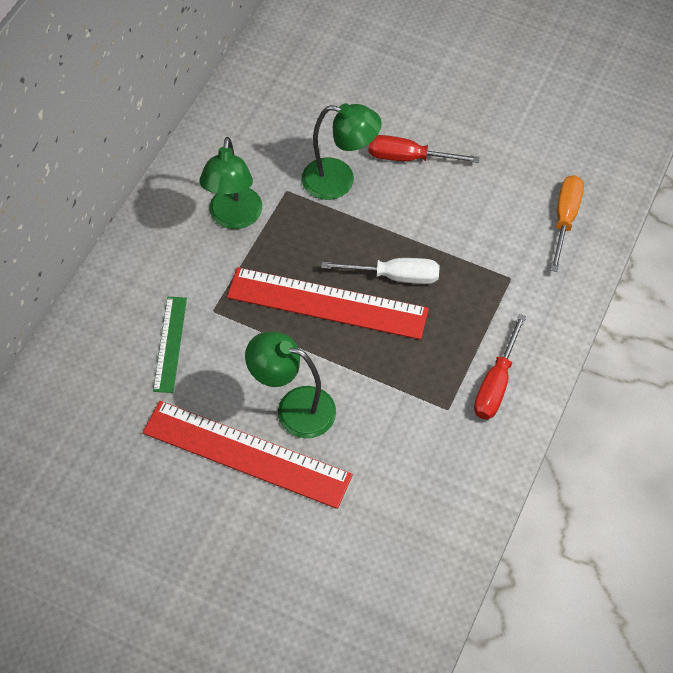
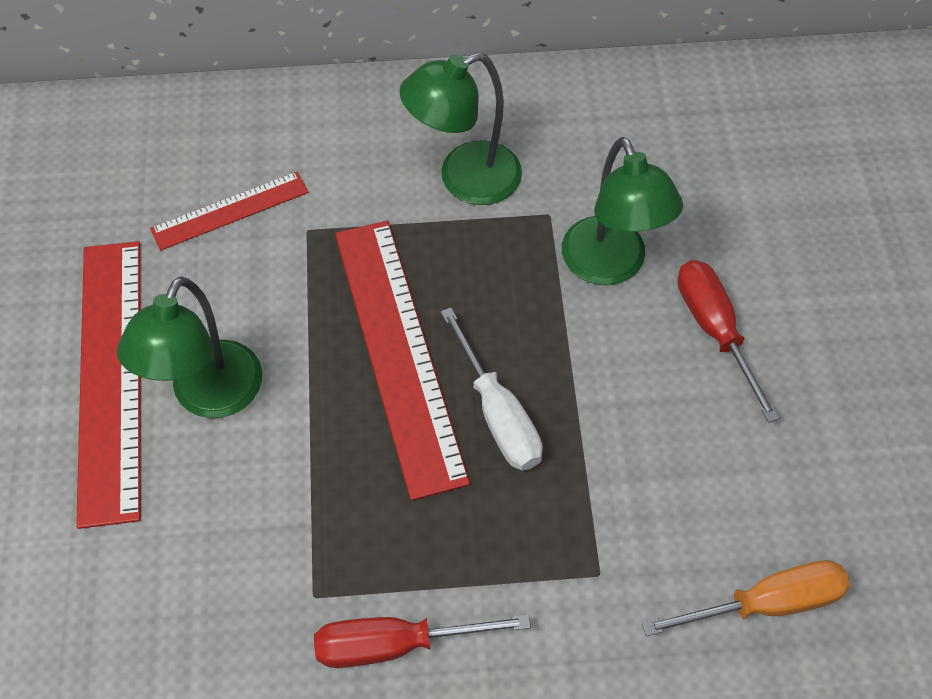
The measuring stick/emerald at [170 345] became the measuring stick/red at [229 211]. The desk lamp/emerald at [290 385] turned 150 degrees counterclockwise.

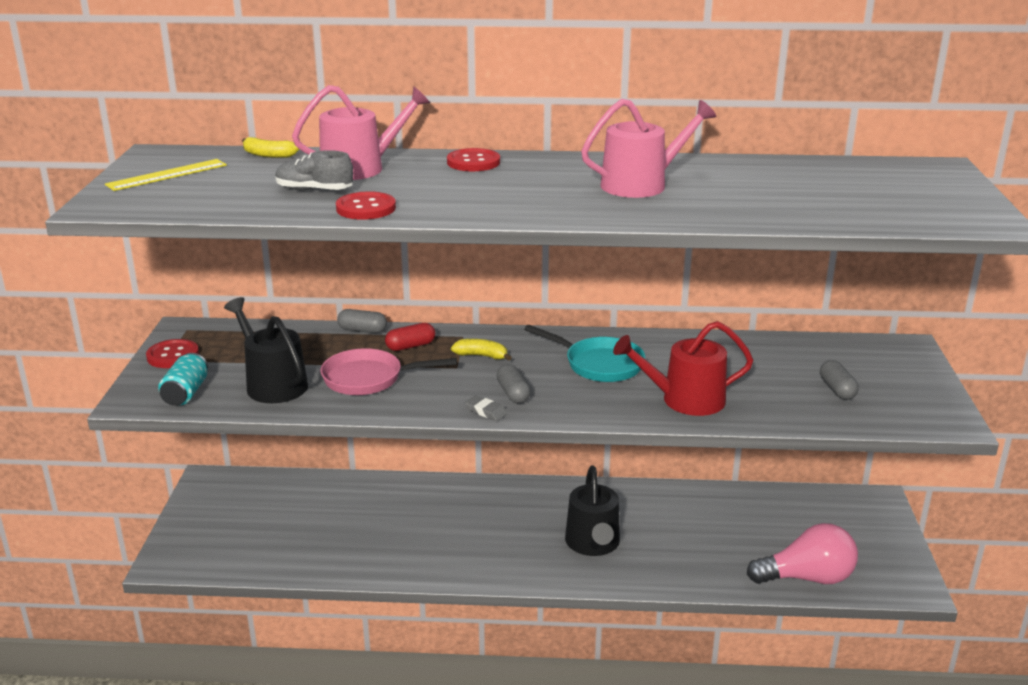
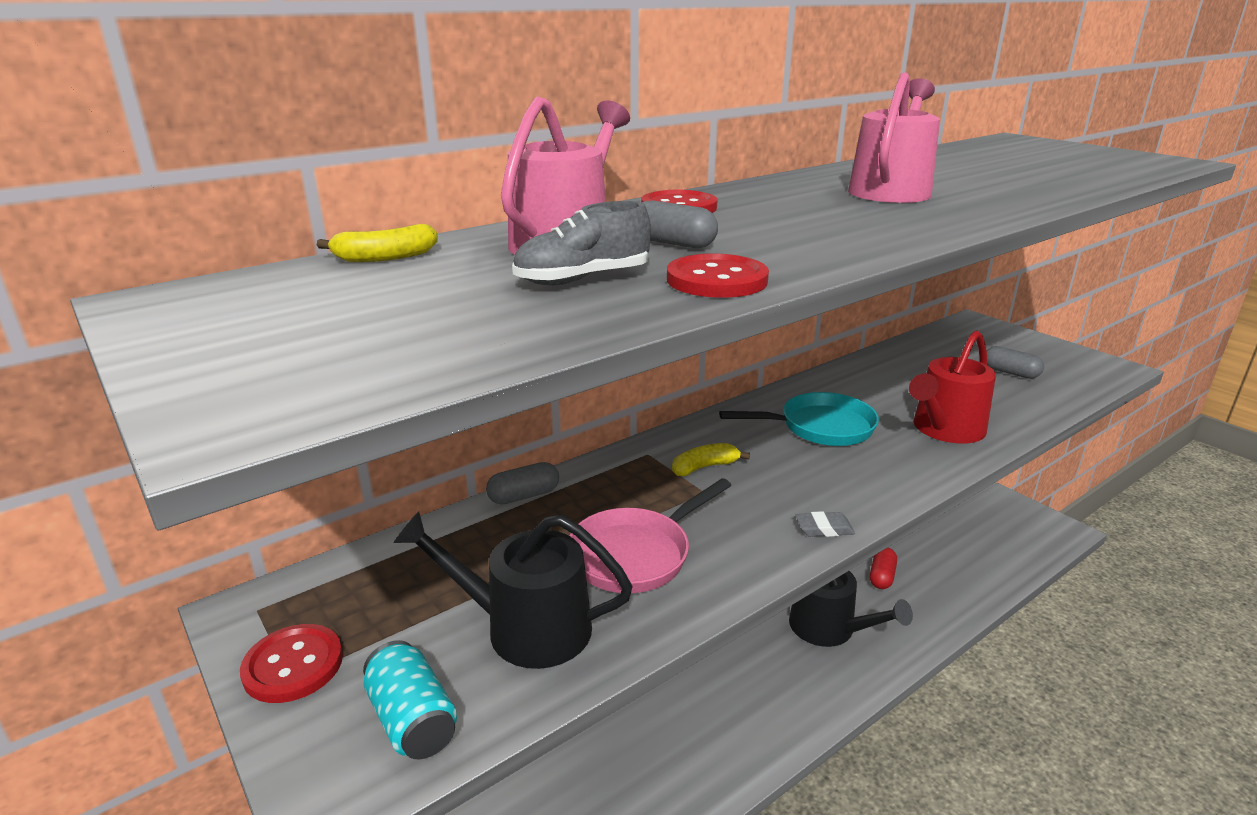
The measuring stick/bright yellow at [166 175] disappeared. The light bulb/rosy at [802 553] disappeared. The pill/red moved from [410 337] to [883 568]. The pill/gray moved from [514 384] to [680 224].

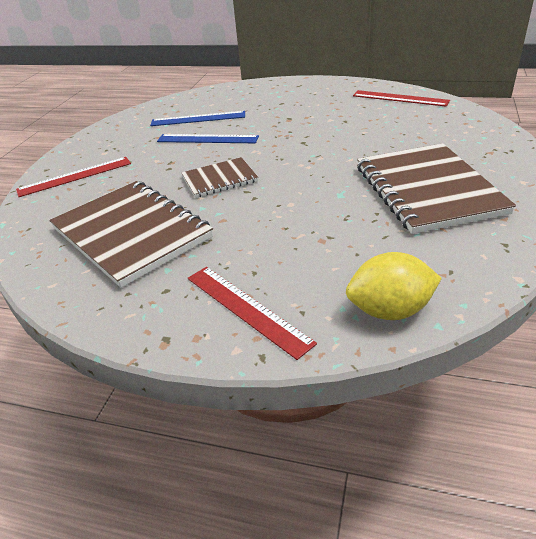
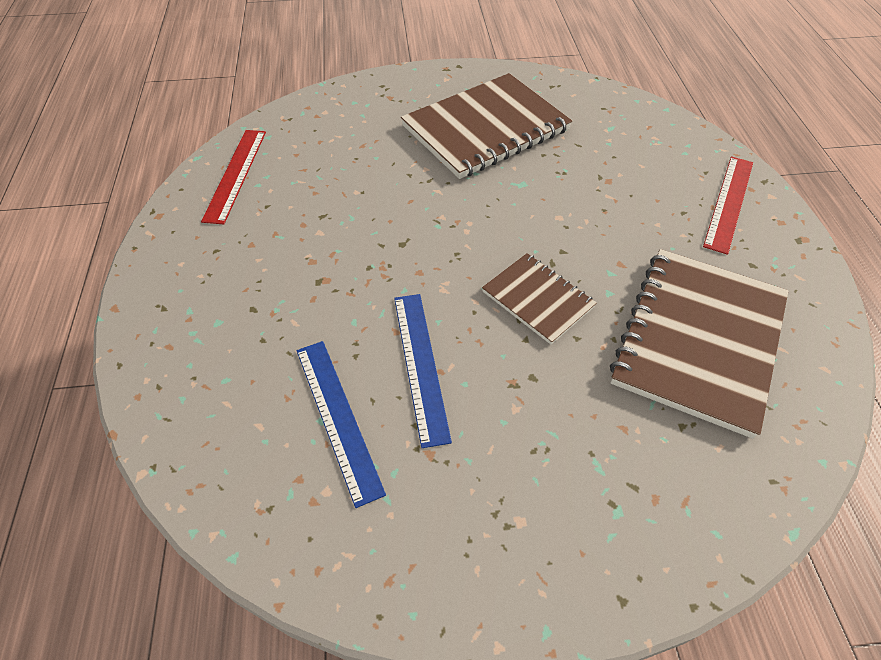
The measuring stick/red at [73 177] disappeared. The lemon/bright yellow at [394 286] disappeared.

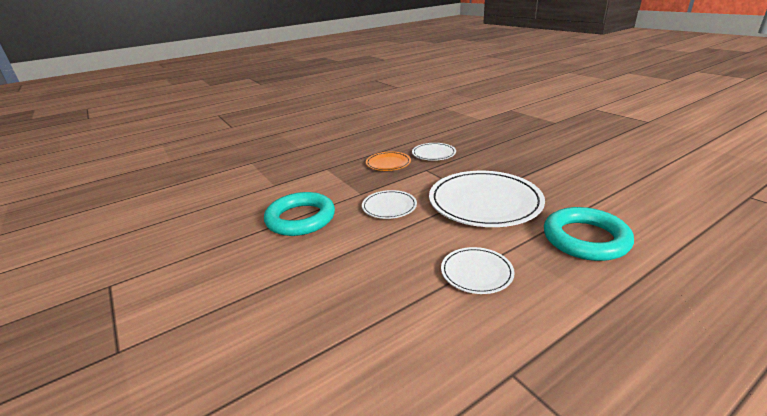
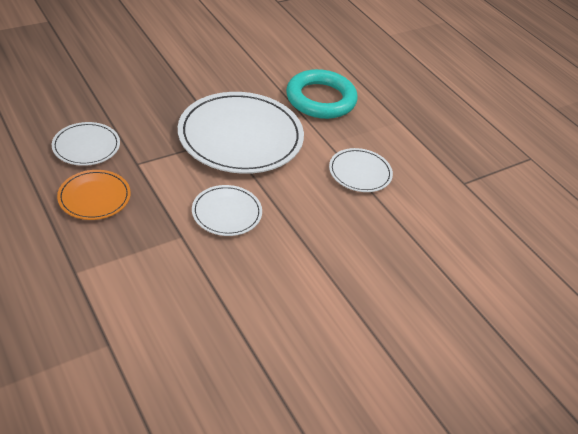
The ring/aqua at [299 214] disappeared.

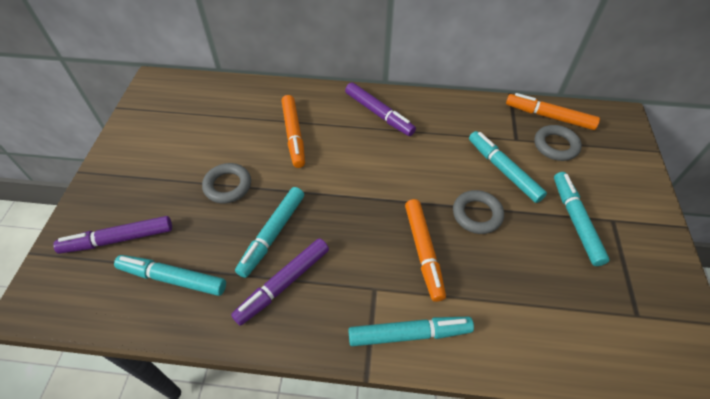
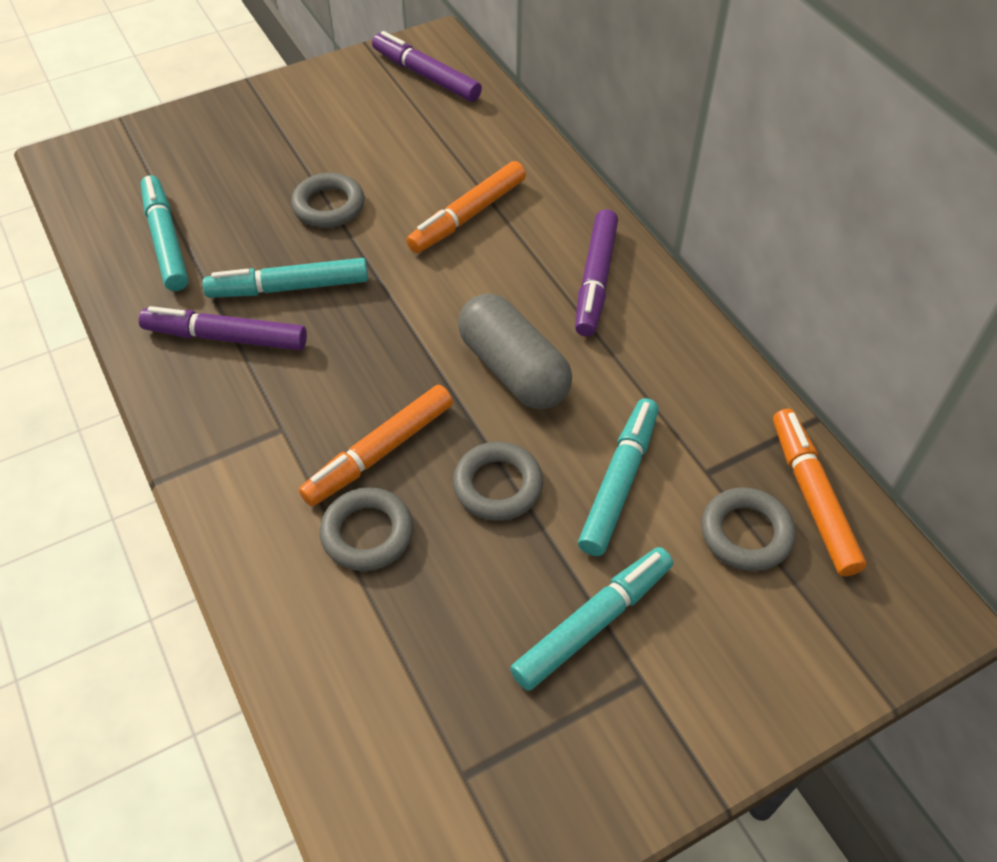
The marker/aqua at [411 331] disappeared. The ring/gray at [366 529] appeared. The pill/gray at [515 351] appeared. The marker/royal purple moved from [112 235] to [427 66].

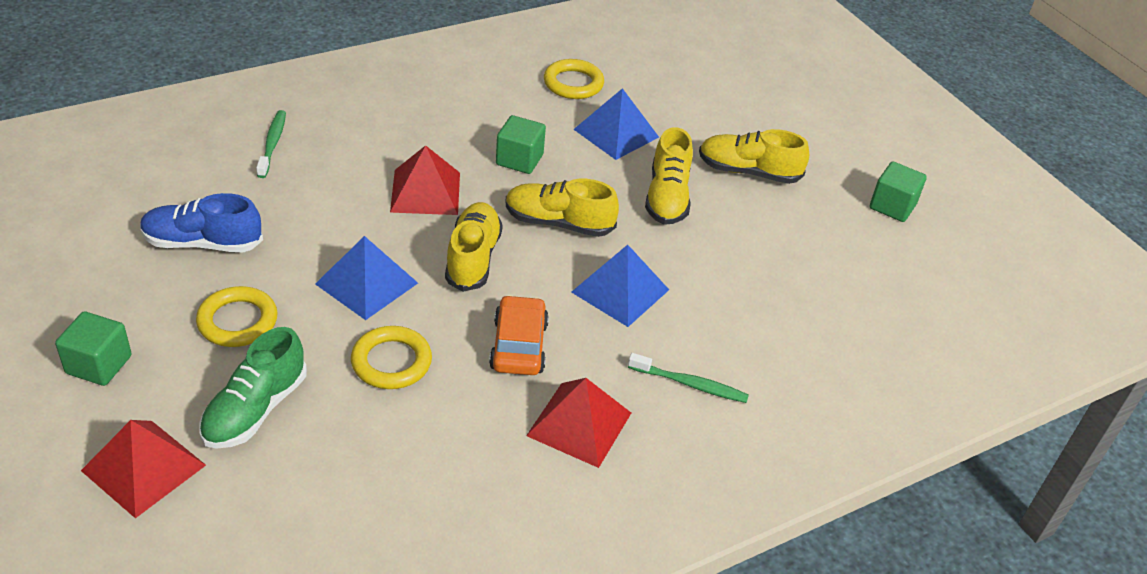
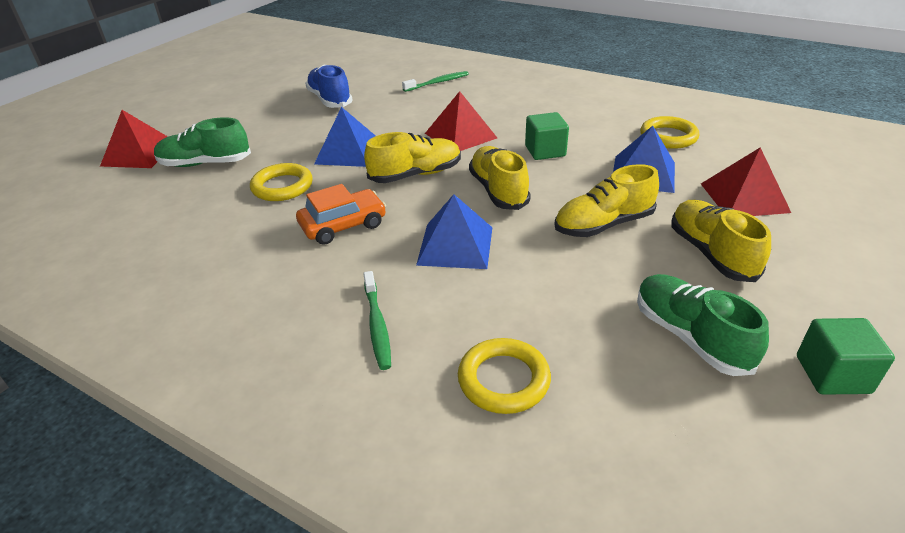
The cube/emerald at [93 348] disappeared. The shoe/emerald at [703 325] appeared. The ring/bright yellow moved from [237 316] to [504 376]. The pyramid/red moved from [578 423] to [746 181].

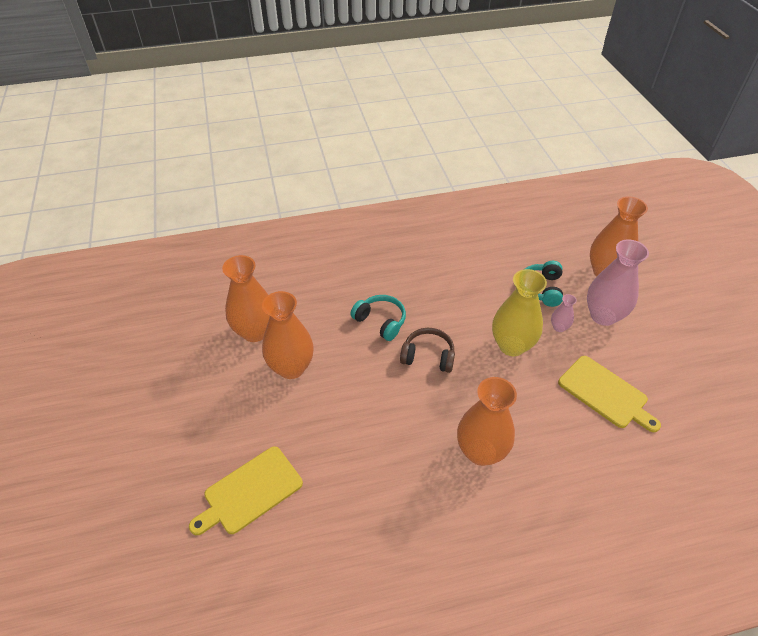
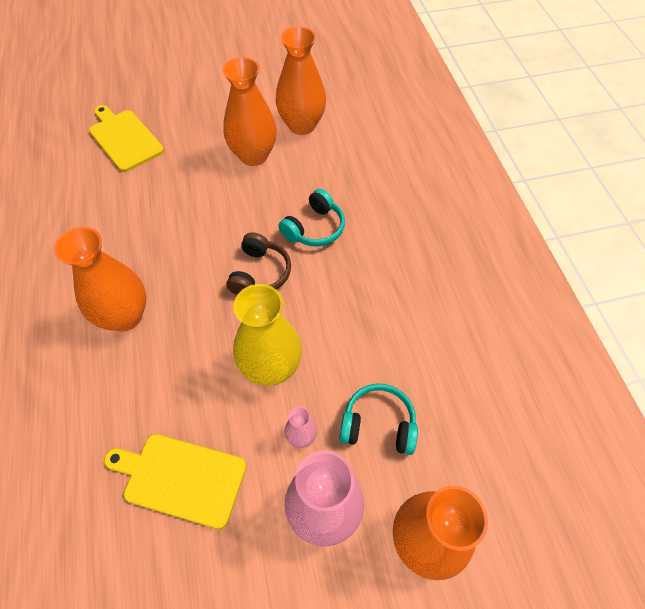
The chopping board/bright yellow at [609 394] turned 60 degrees clockwise.

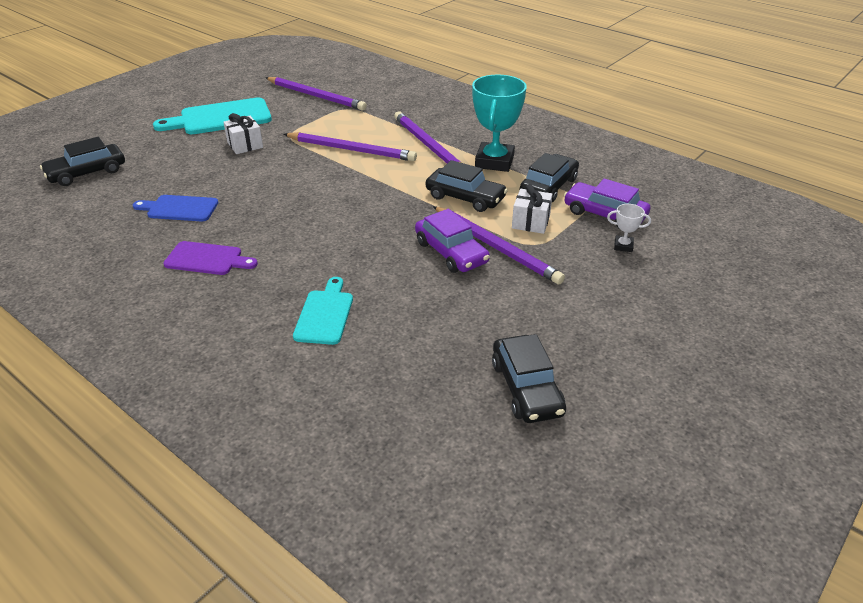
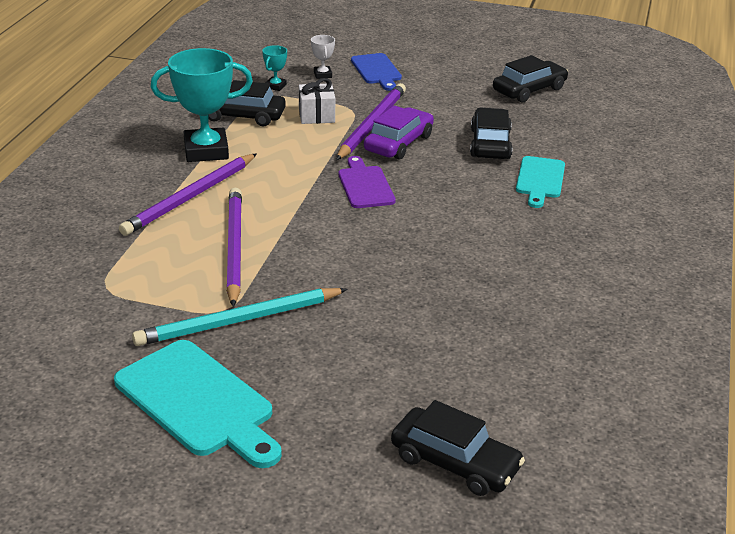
The gift/snow-white at [243 133] disappeared. The pencil/royal purple at [316 94] disappeared. The pencil/aqua at [240 317] appeared. The chopping board/blue moved from [175 208] to [376 72]. The chopping board/royal purple moved from [211 258] to [367 182]. The car/ebony moved from [467 186] to [491 133]. The car/royal purple at [607 203] was replaced by the award cup/aqua at [274 68]. The chopping board/aqua at [323 311] turned 60 degrees counterclockwise.

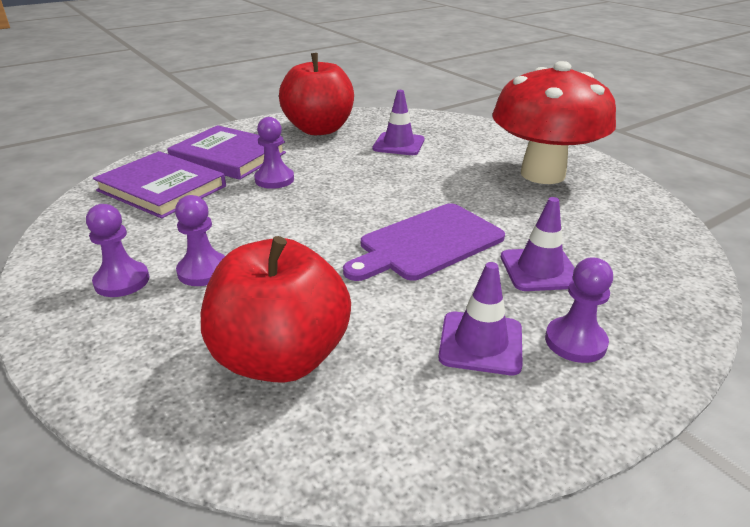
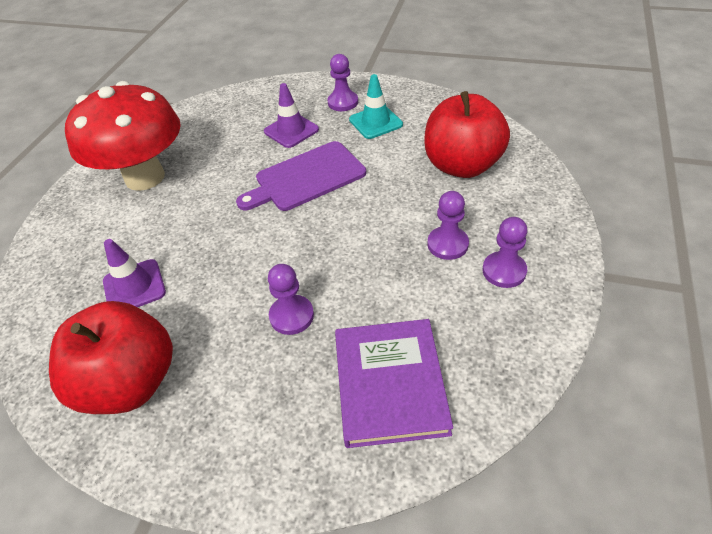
The hardcover/royal purple at [226 152] disappeared. The traffic cone/royal purple at [480 318] became the traffic cone/aqua at [376 106]. The chopping board/royal purple at [424 242] turned 135 degrees clockwise.

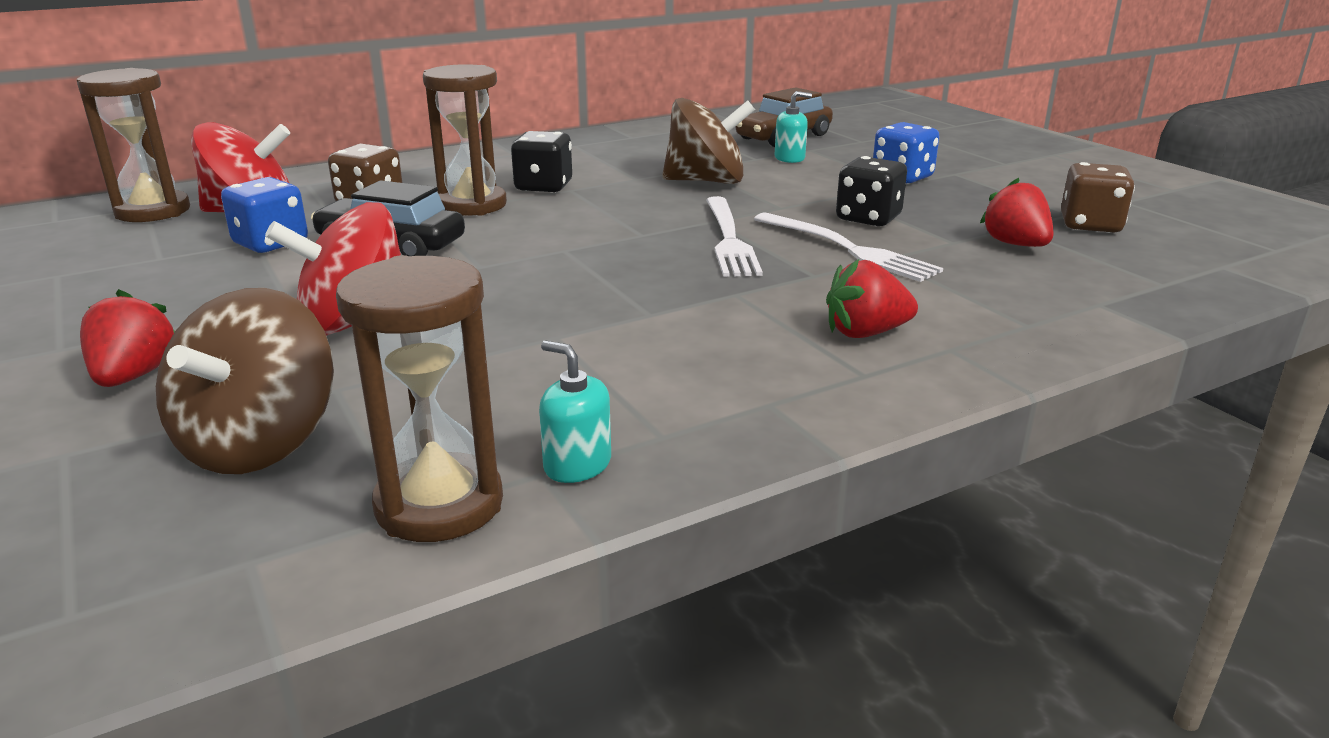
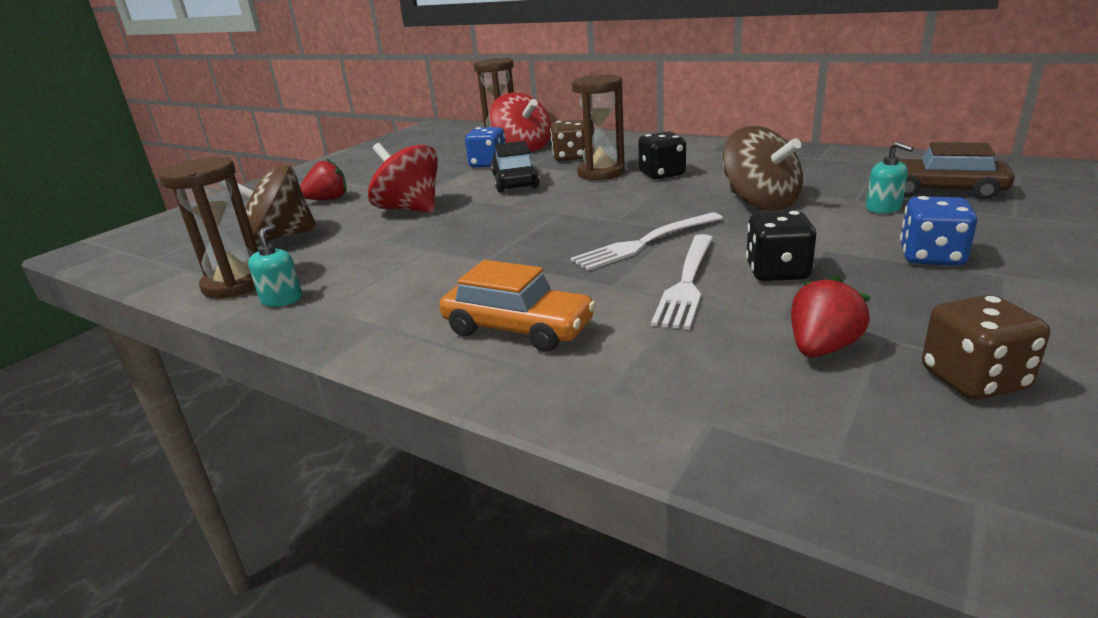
The toy strawberry/red at [872 298] was replaced by the car/orange-coloured at [517 306].

